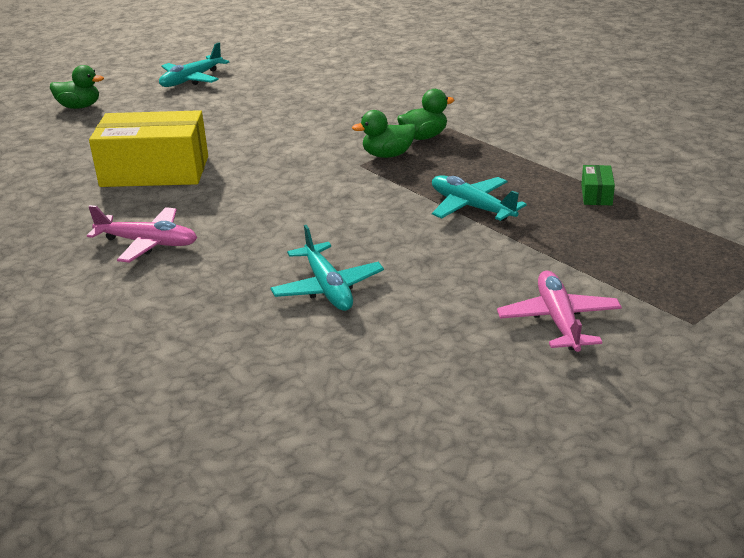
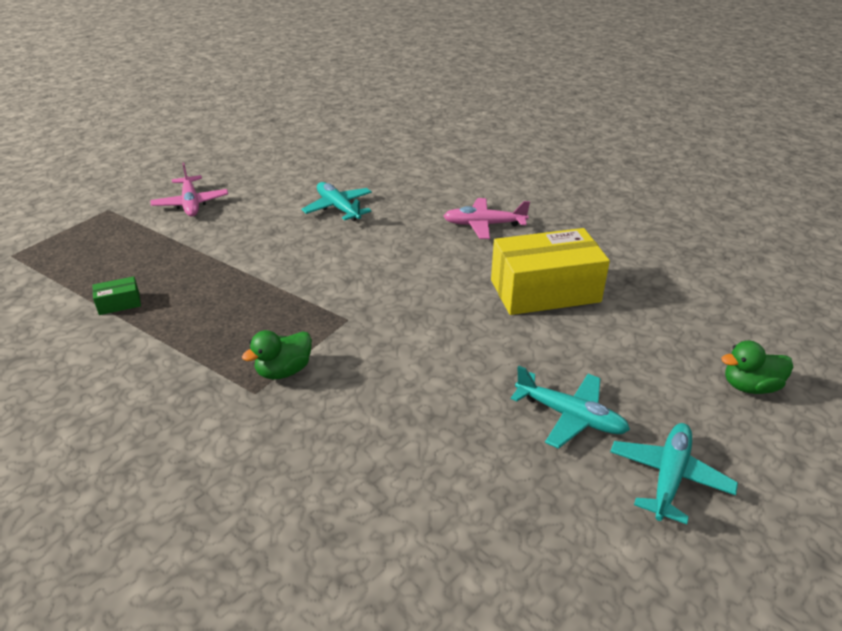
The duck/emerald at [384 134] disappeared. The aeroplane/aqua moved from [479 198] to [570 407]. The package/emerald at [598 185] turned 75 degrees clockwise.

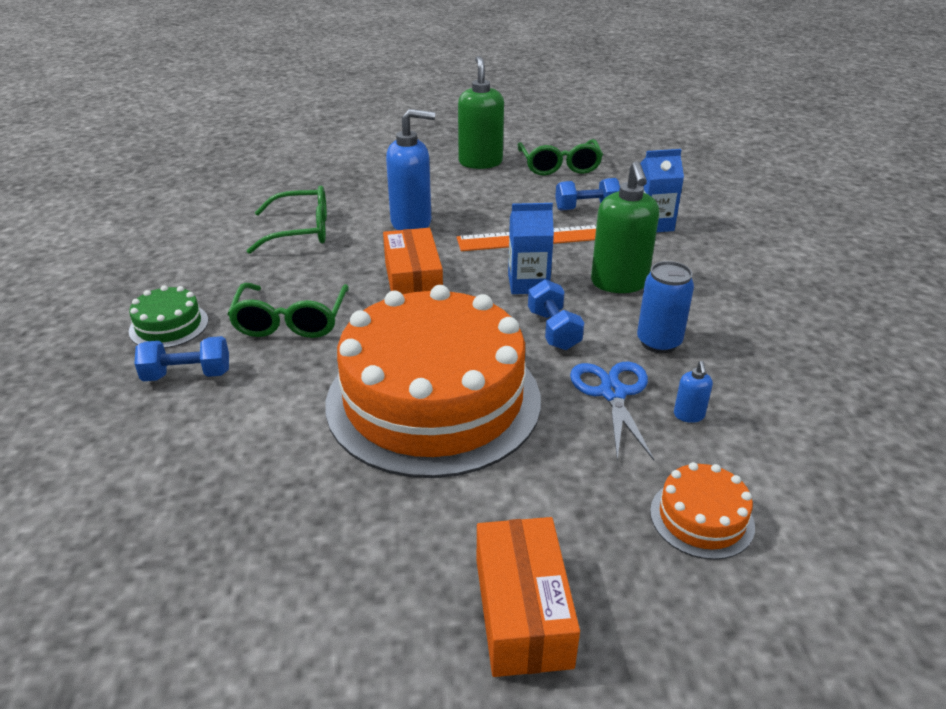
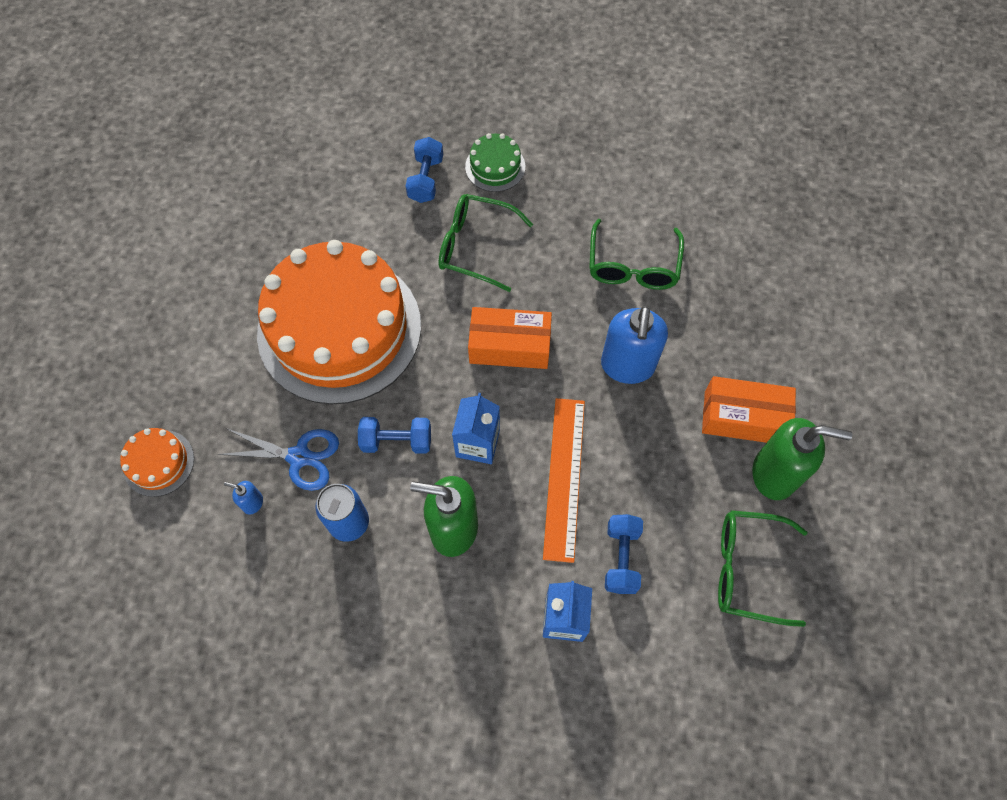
The package/orange-coloured moved from [528 597] to [749 409].

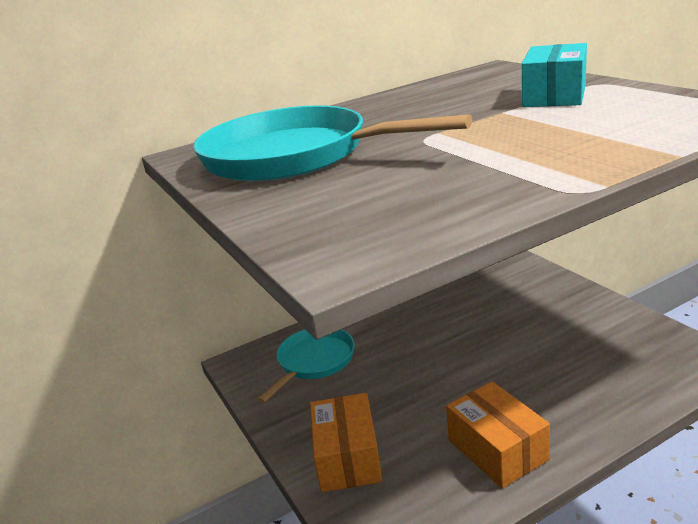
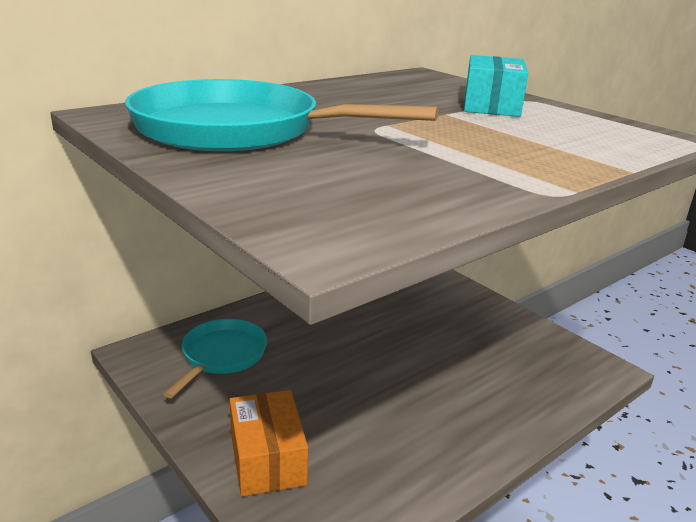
The package/orange-coloured at [498 434] disappeared.

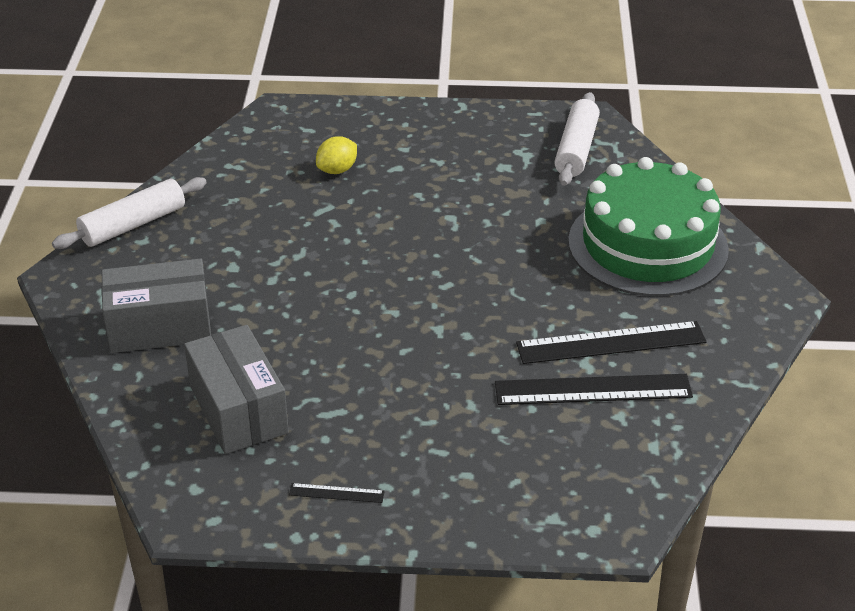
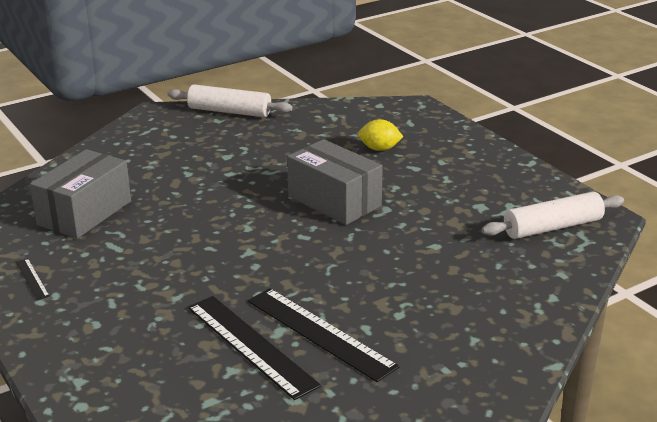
The layer cake/emerald at [648 227] disappeared. The package/gray moved from [156 305] to [335 182].

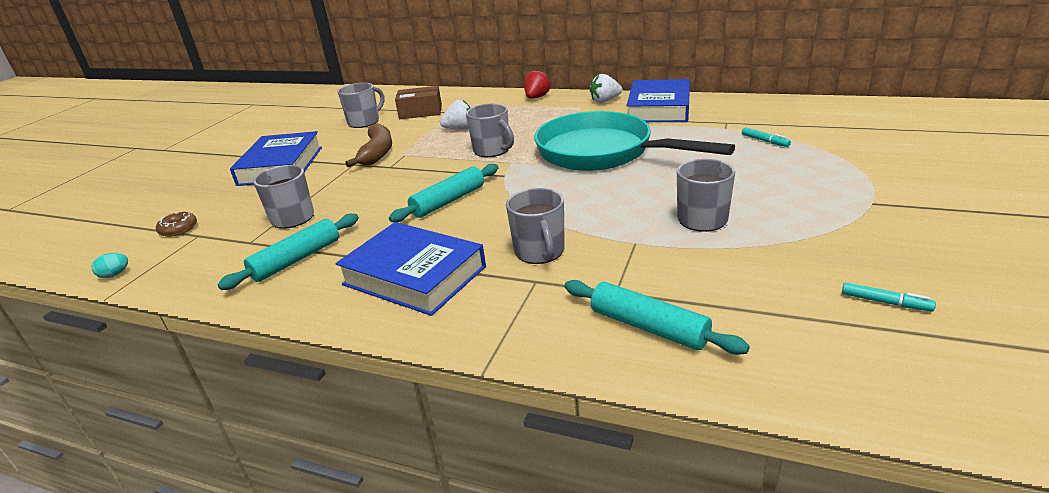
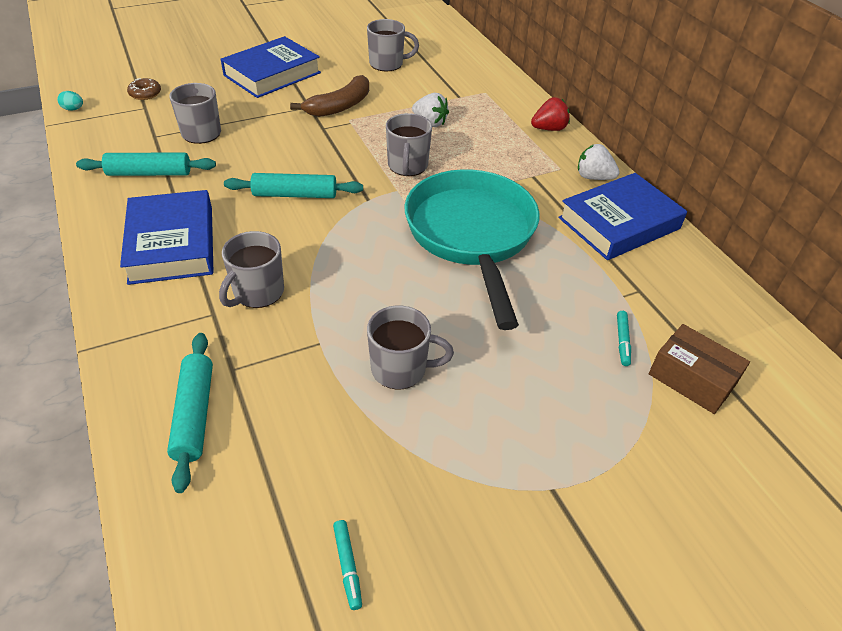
The package/russet moved from [418 102] to [699 369].

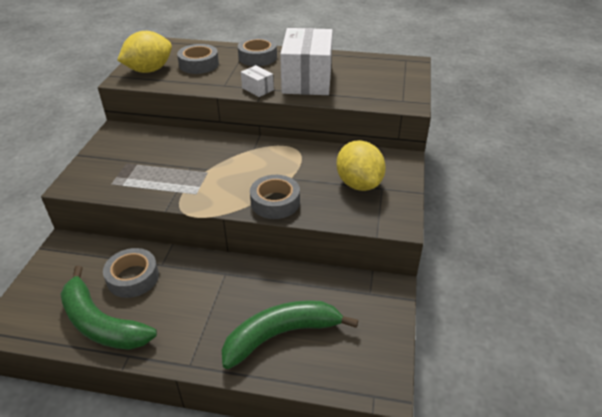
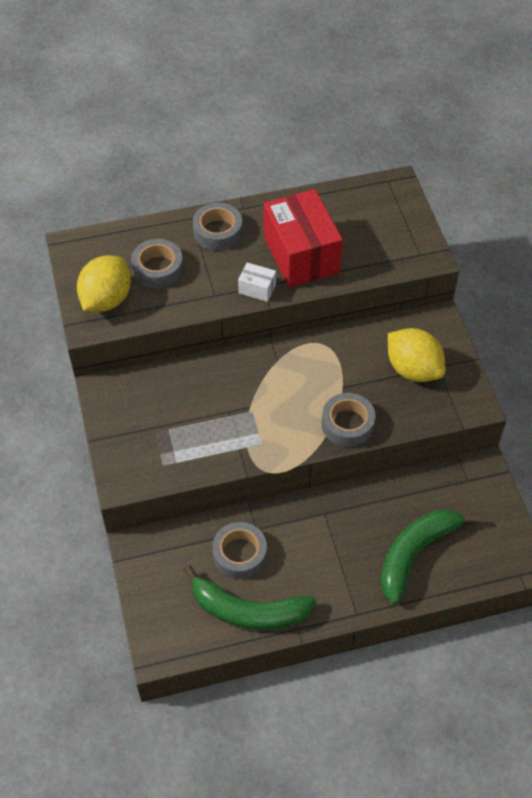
The package/snow-white at [306 61] became the package/red at [303 238].

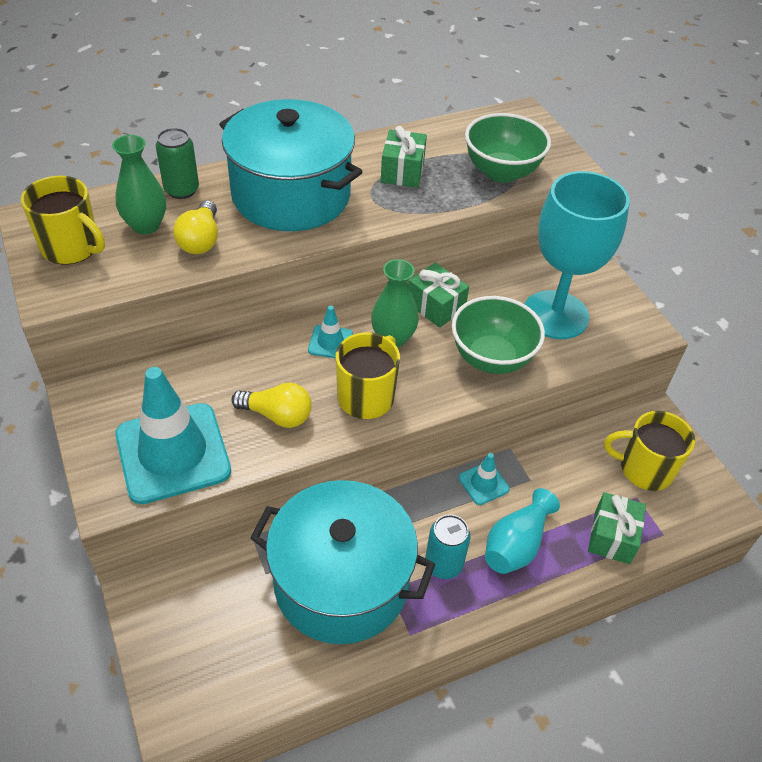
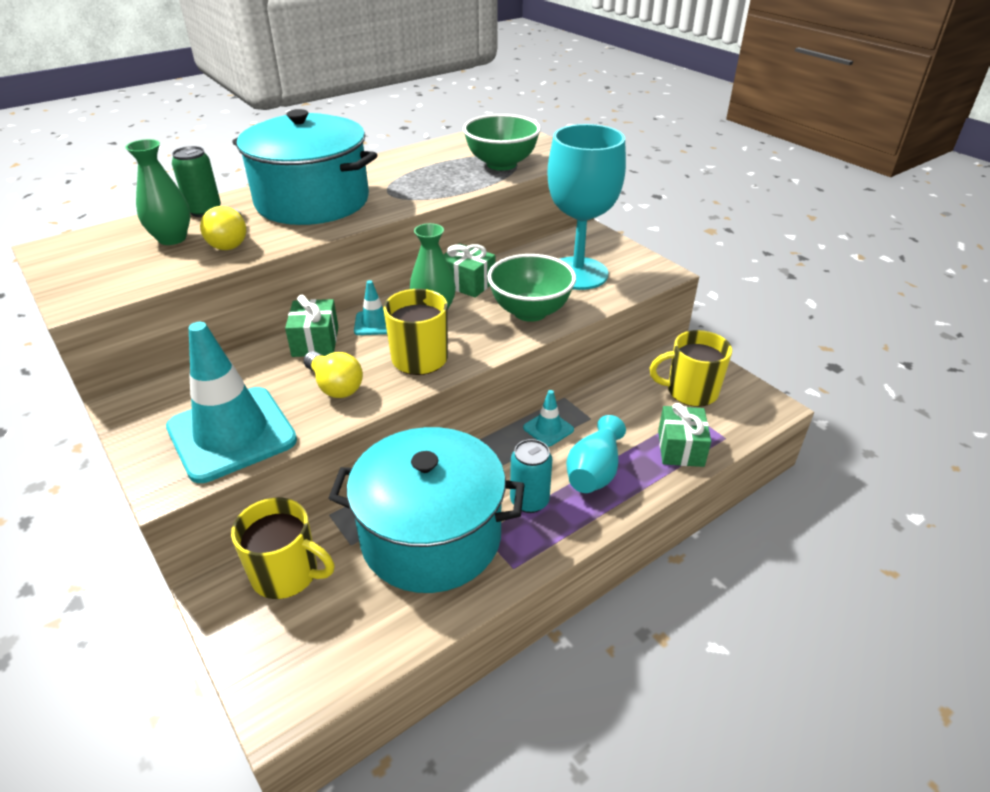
The coffee mug/bright yellow moved from [63 220] to [283 548]. The gift/emerald moved from [404 157] to [311 326]. The light bulb/bright yellow at [271 405] turned 45 degrees clockwise.

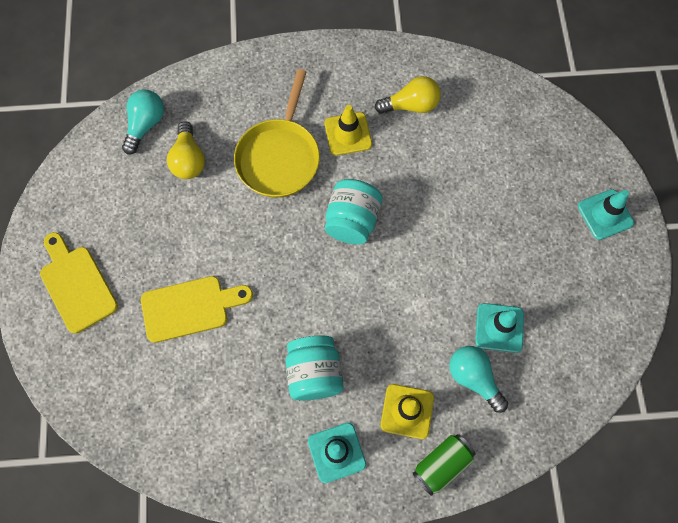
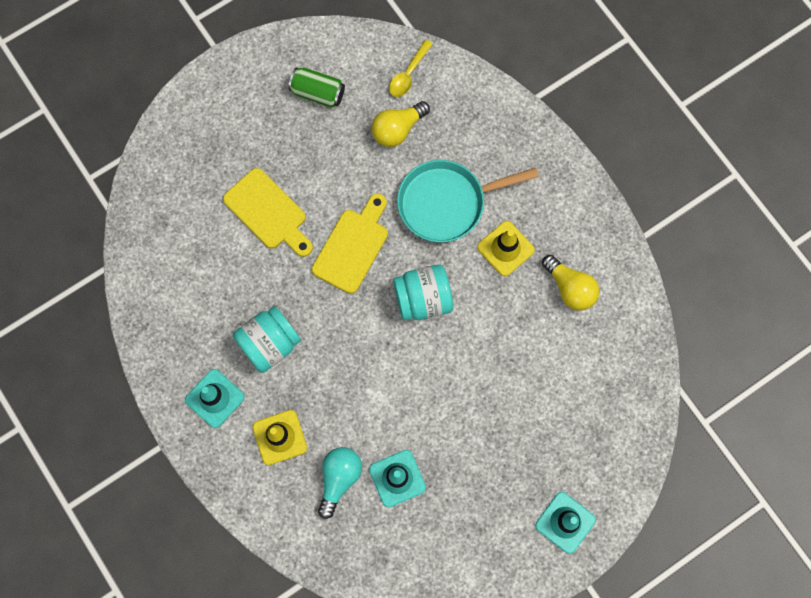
The chopping board/bright yellow moved from [79 283] to [350 243]. The soda can/emerald moved from [444 465] to [316 87]. The light bulb/aqua at [143 122] was replaced by the tablespoon/bright yellow at [411 68]. The frying pan/bright yellow at [277 133] became the frying pan/aqua at [468 201].

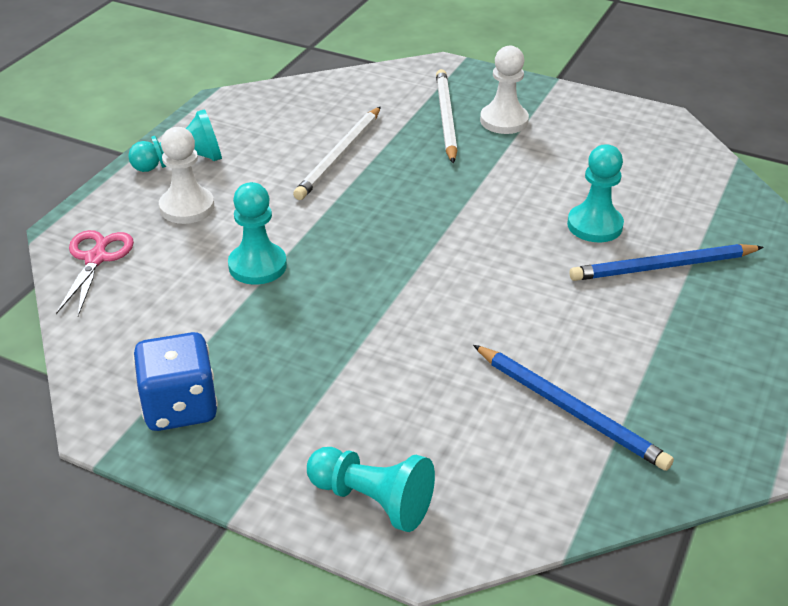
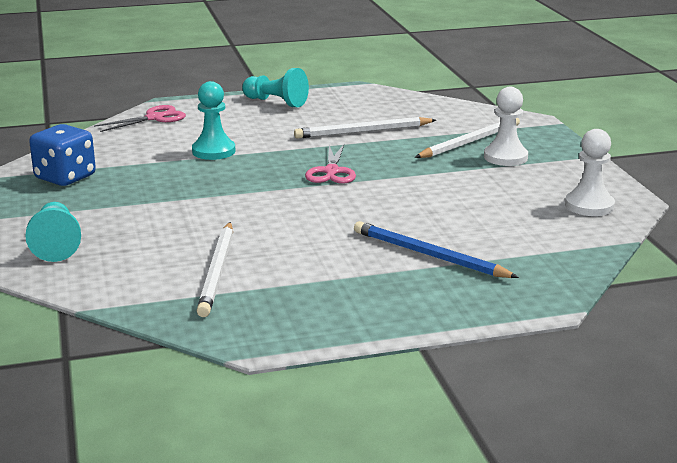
The game pawn/aqua at [595 193] disappeared. The pair of scissors/rosy at [330 164] appeared. The game pawn/snow-white moved from [186 175] to [590 172]. The pencil/blue at [573 408] became the pencil/snow-white at [215 269].

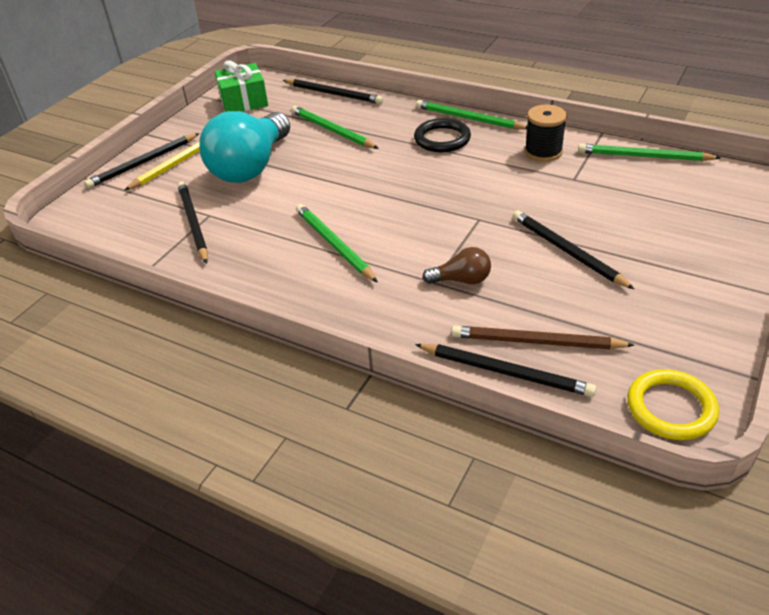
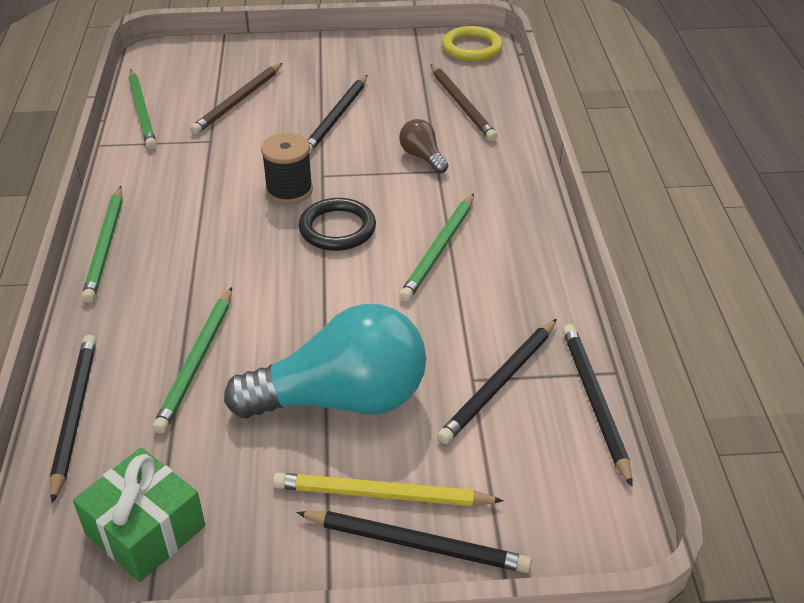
The pencil/russet at [236 98] appeared. The ring/ebony moved from [442 135] to [337 224]. The pencil/ebony moved from [506 370] to [597 405]. The spool/ebony moved from [546 133] to [287 168].

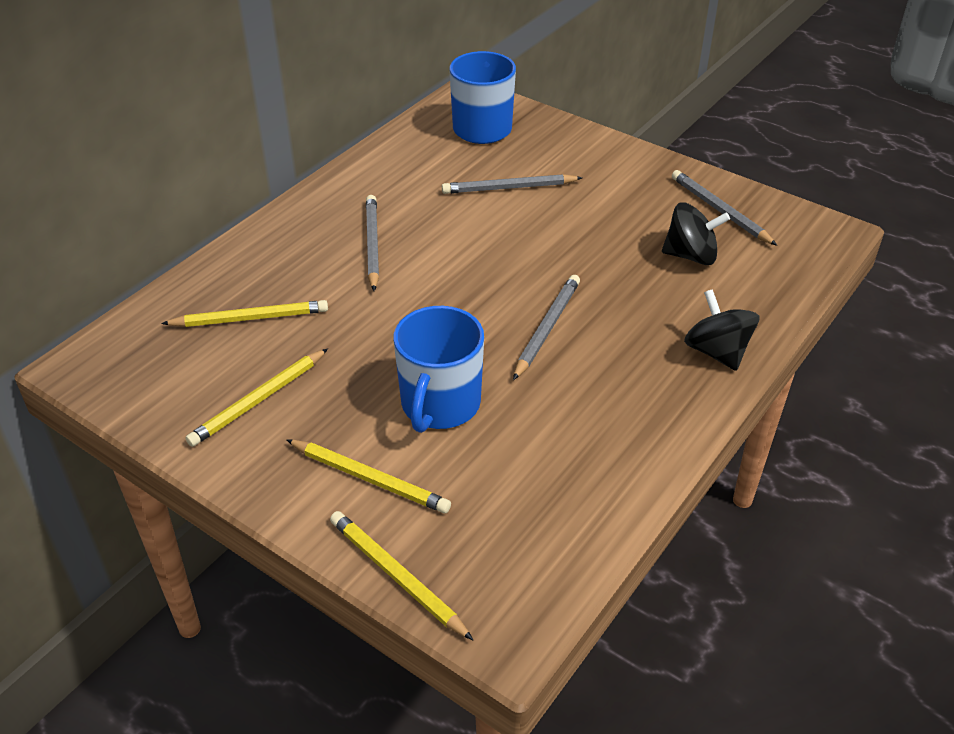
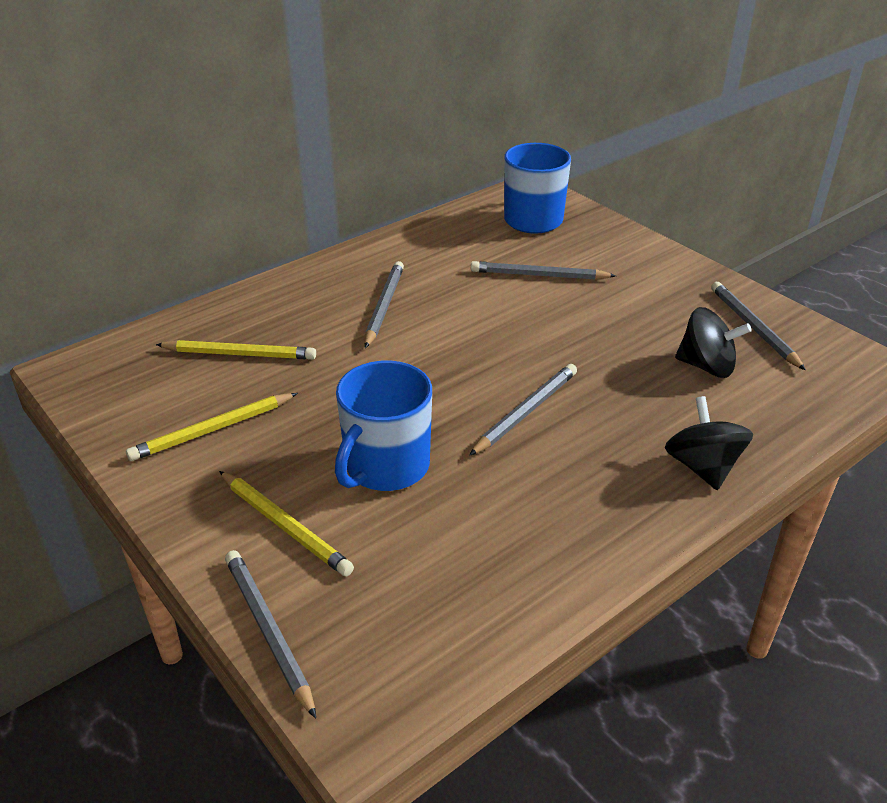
The pencil/bright yellow at [401 575] became the pencil/gray at [270 634].

